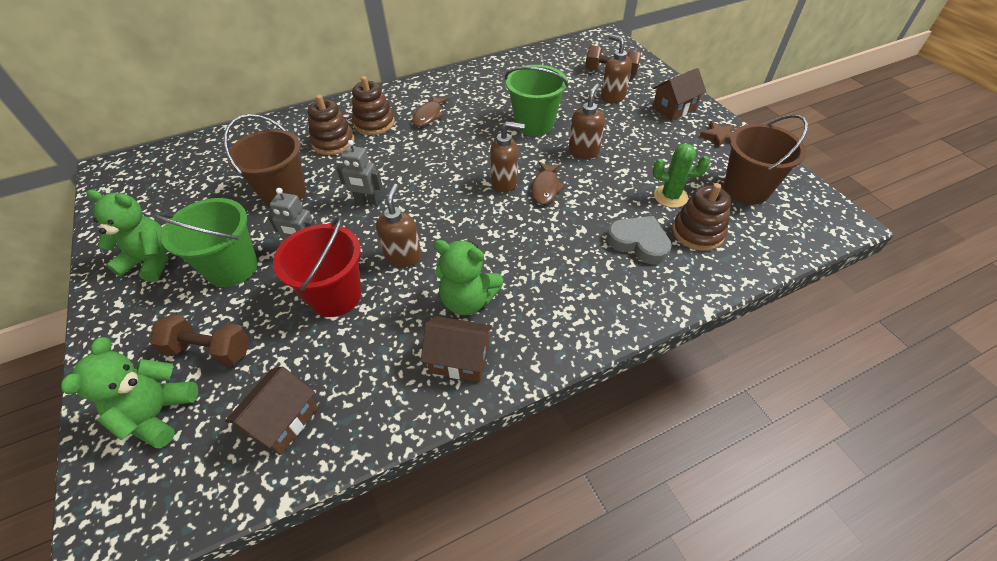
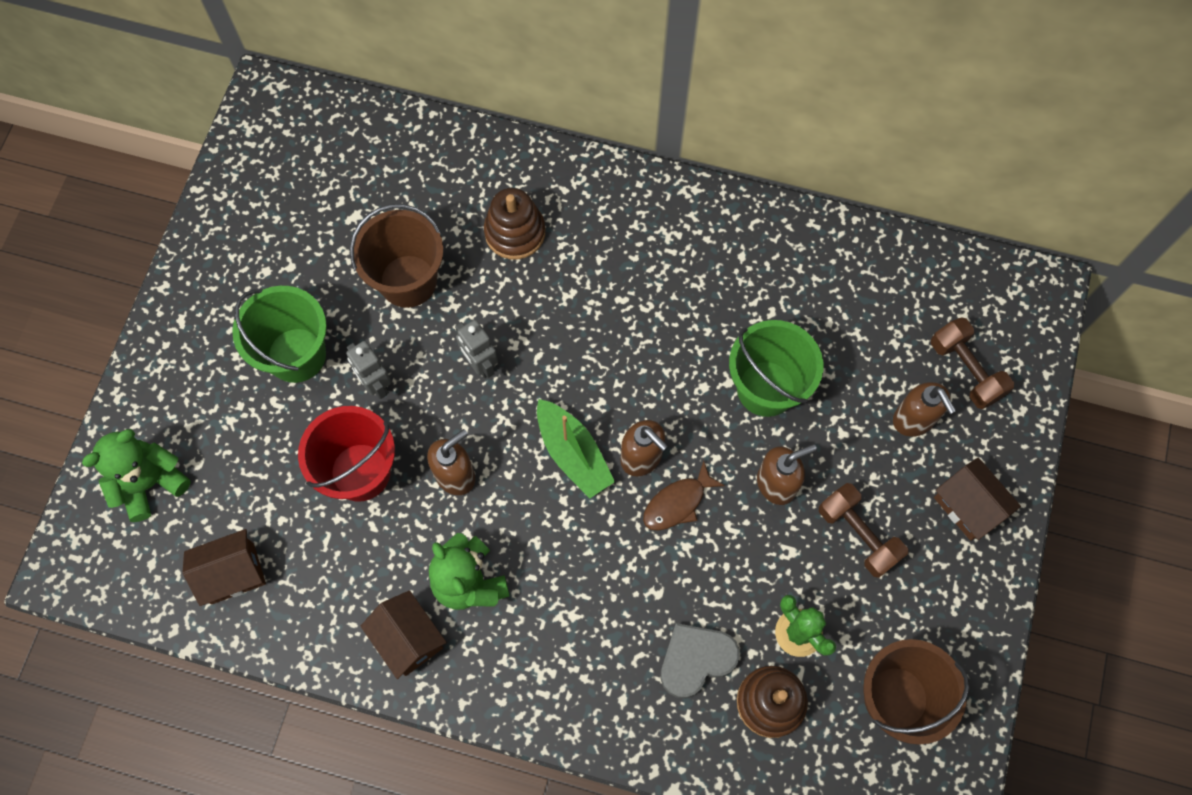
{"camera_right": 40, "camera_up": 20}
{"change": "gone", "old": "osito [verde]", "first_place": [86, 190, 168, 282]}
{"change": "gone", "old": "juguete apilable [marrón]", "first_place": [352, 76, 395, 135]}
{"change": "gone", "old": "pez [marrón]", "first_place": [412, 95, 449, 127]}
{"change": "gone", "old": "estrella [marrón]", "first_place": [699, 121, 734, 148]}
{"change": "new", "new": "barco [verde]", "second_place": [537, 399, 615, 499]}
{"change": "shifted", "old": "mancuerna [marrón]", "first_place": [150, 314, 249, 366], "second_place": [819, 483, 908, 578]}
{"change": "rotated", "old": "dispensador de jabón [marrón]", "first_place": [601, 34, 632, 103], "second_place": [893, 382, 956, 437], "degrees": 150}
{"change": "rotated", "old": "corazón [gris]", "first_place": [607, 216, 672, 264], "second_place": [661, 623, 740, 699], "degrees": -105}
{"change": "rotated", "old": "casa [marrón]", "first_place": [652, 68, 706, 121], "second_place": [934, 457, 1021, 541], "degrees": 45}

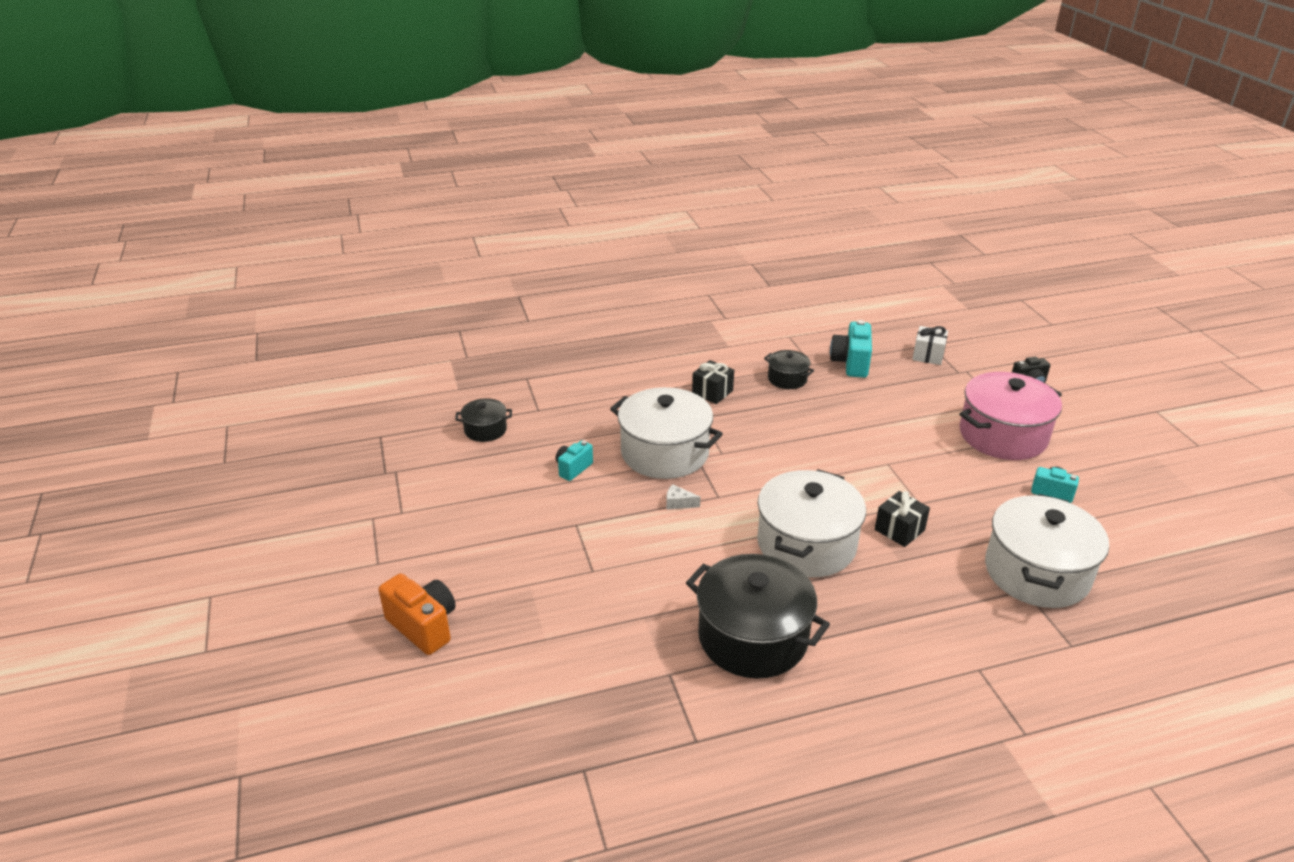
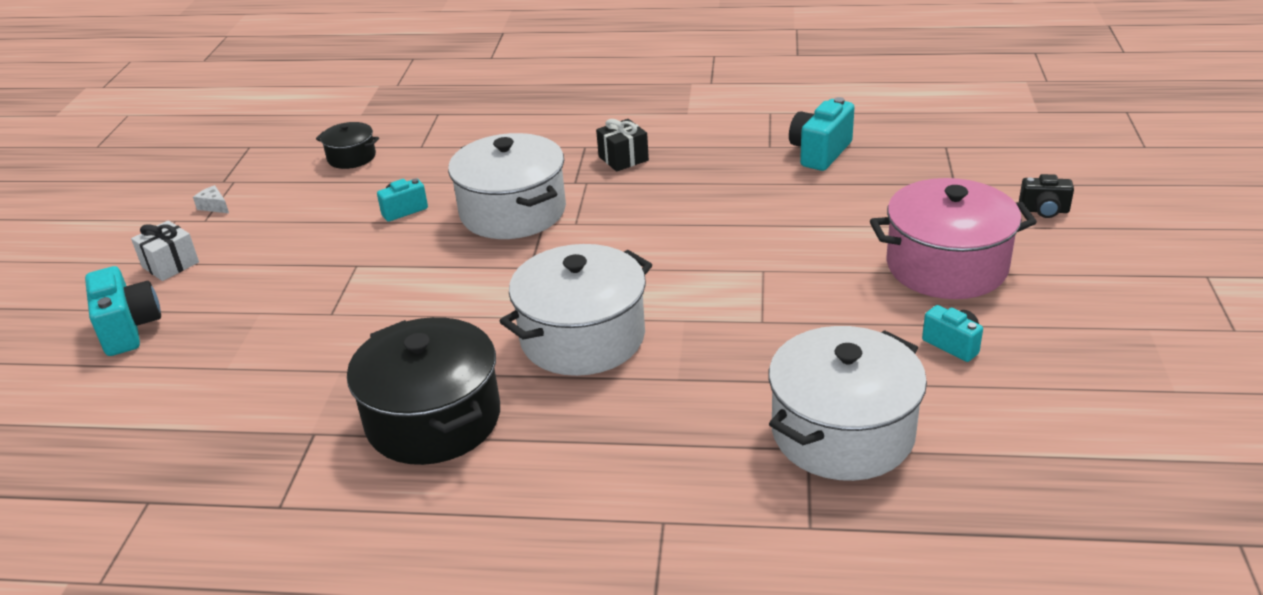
{"camera_right": 25, "camera_up": 0}
{"change": "gone", "old": "olla [negro]", "first_place": [764, 350, 814, 389]}
{"change": "gone", "old": "regalo [negro]", "first_place": [875, 491, 930, 547]}
{"change": "shifted", "old": "queso [blanco]", "first_place": [666, 484, 700, 510], "second_place": [193, 185, 229, 213]}
{"change": "shifted", "old": "regalo [blanco]", "first_place": [912, 326, 948, 365], "second_place": [131, 220, 199, 281]}
{"change": "repainted", "old": "cámara [naranja]", "new": "cámara [turquesa]", "first_place": [379, 573, 456, 655], "second_place": [85, 266, 161, 356]}

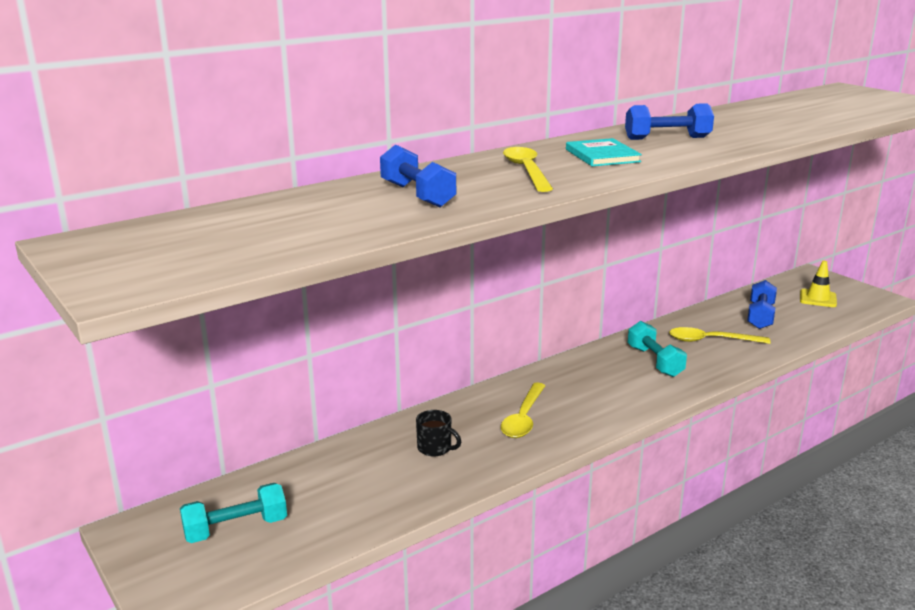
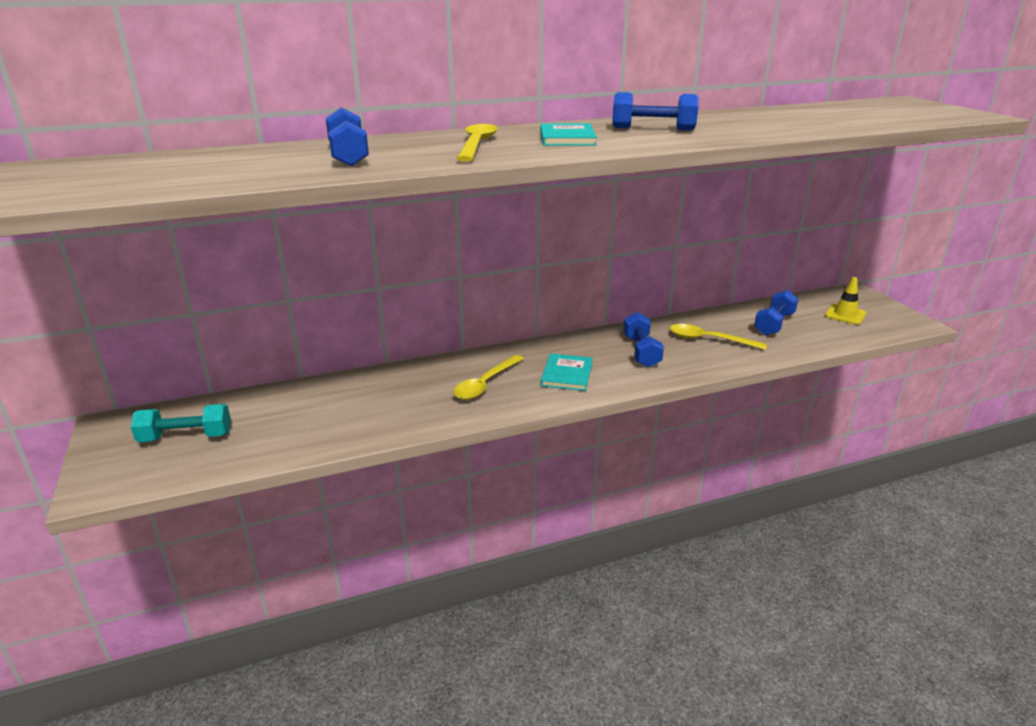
{"camera_right": 15, "camera_up": 5}
{"change": "gone", "old": "taza [negro]", "first_place": [416, 410, 461, 456]}
{"change": "new", "new": "libro [turquesa]", "second_place": [541, 354, 593, 391]}
{"change": "repainted", "old": "mancuerna [turquesa]", "new": "mancuerna [azul]", "first_place": [628, 321, 687, 377], "second_place": [623, 312, 664, 367]}

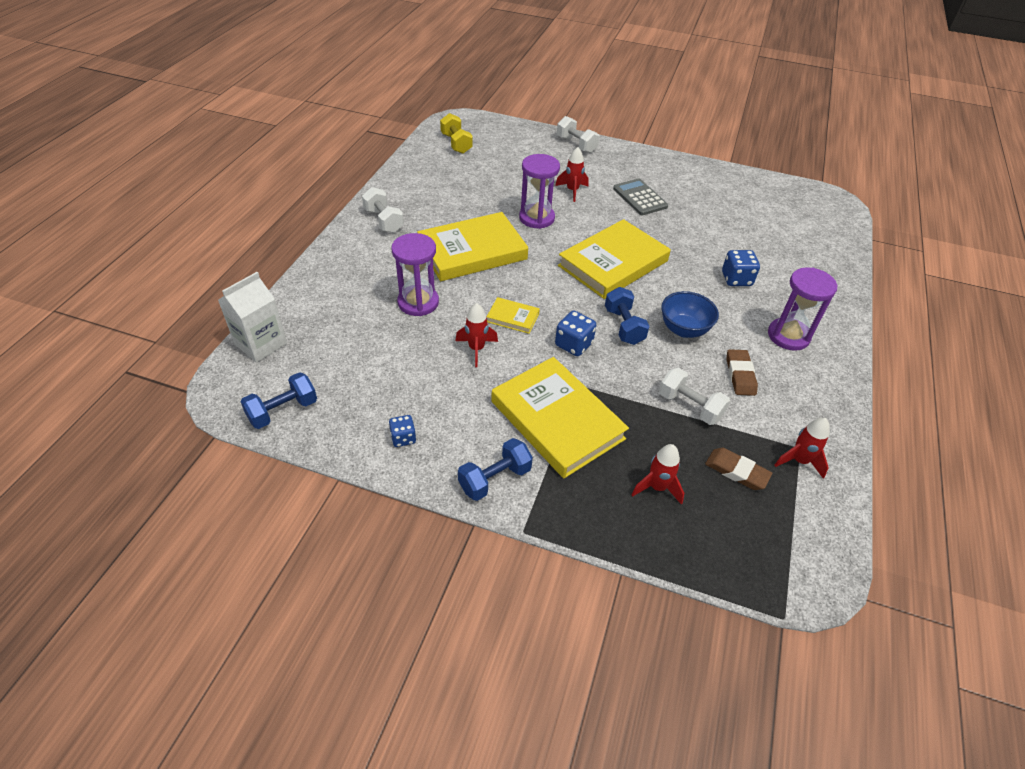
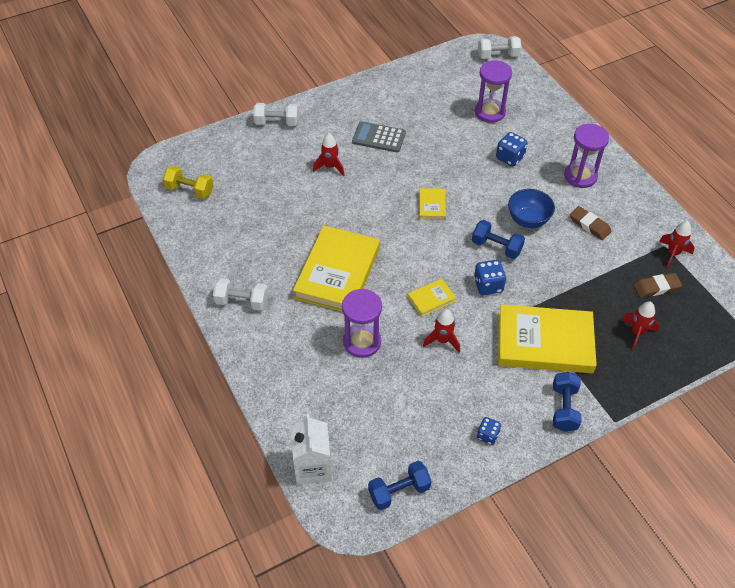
{"camera_right": -45, "camera_up": 5}
{"change": "shifted", "old": "reloj de arena [morado]", "first_place": [519, 154, 560, 229], "second_place": [475, 60, 512, 123]}
{"change": "shifted", "old": "mancuerna [blanco]", "first_place": [659, 368, 730, 425], "second_place": [478, 36, 522, 59]}
{"change": "rotated", "old": "mancuerna [azul]", "first_place": [241, 372, 317, 429], "second_place": [368, 461, 431, 510], "degrees": 60}
{"change": "scaled", "old": "libro [amarillo]", "first_place": [558, 219, 671, 299], "second_place": [419, 188, 446, 220], "factor": 0.45}

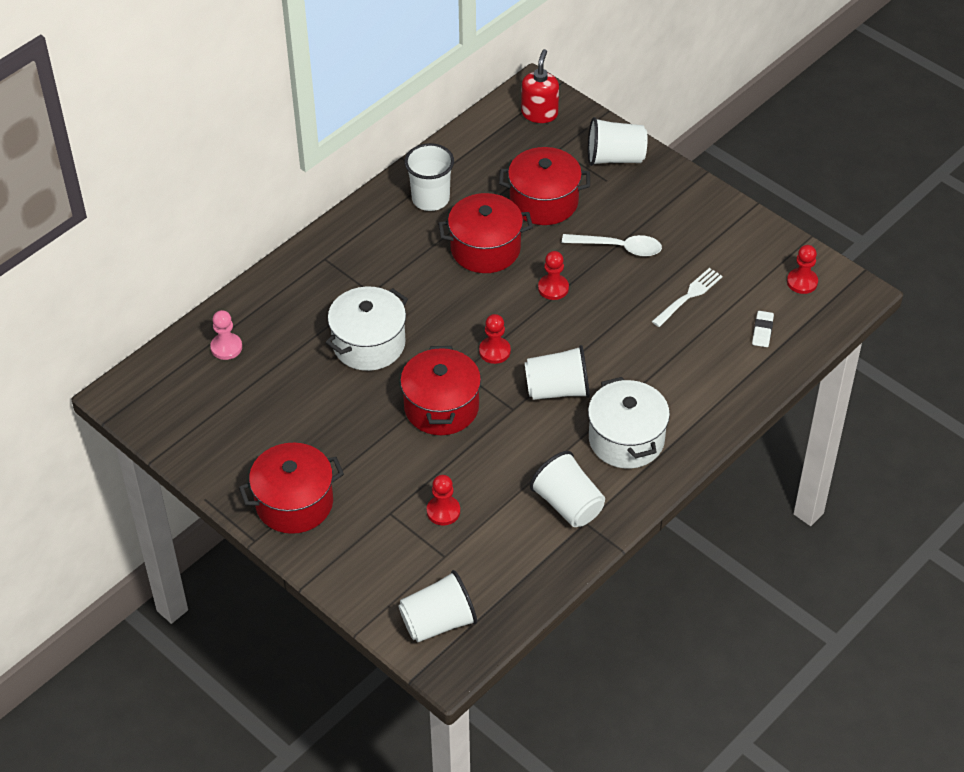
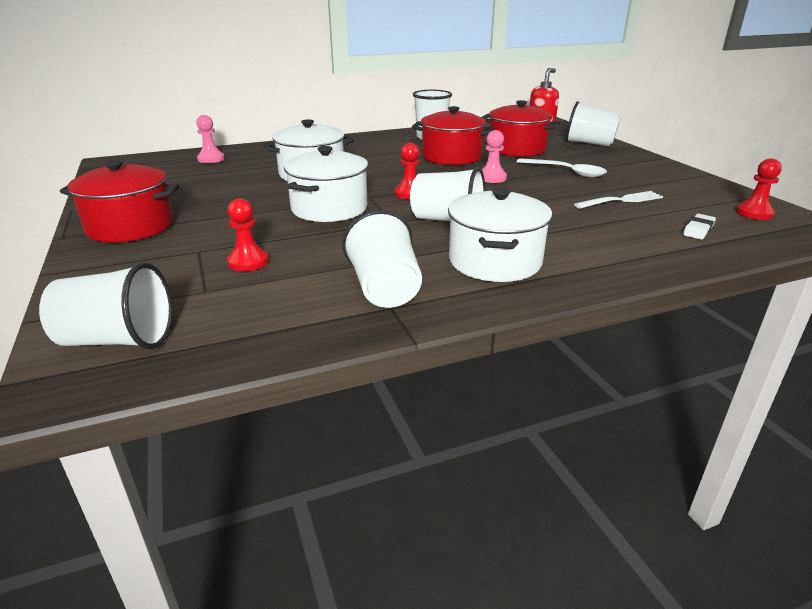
{"camera_right": 25, "camera_up": -20}
{"change": "repainted", "old": "olla [rojo]", "new": "olla [blanco]", "first_place": [400, 346, 481, 435], "second_place": [284, 146, 368, 222]}
{"change": "repainted", "old": "peón [rojo]", "new": "peón [rosa]", "first_place": [538, 251, 569, 300], "second_place": [482, 130, 507, 183]}

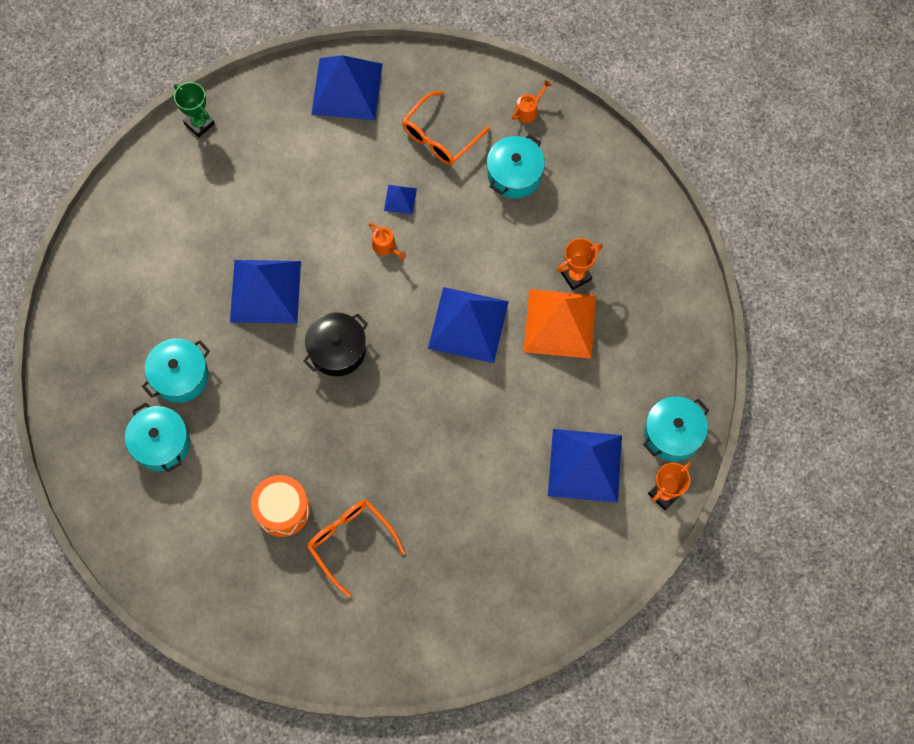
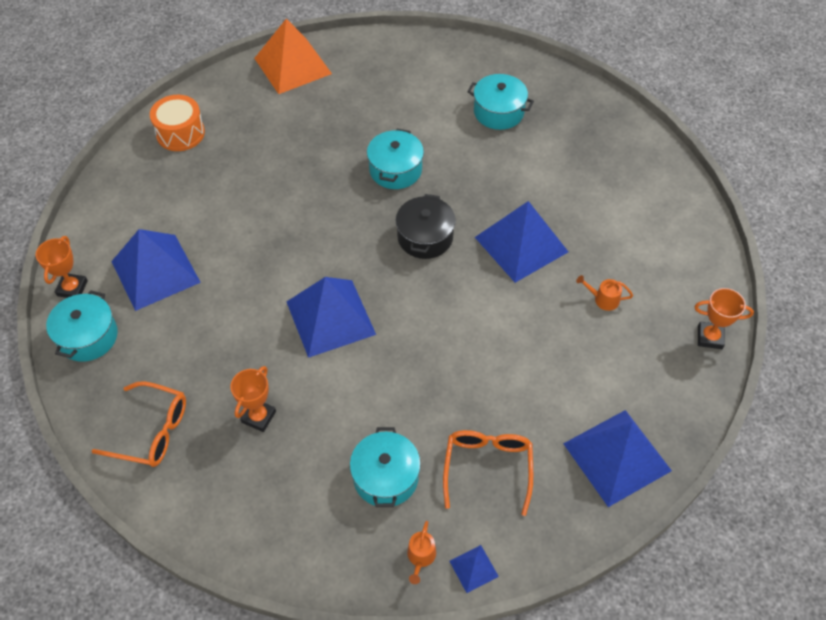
{"camera_right": 145, "camera_up": -15}
{"change": "shifted", "old": "olla [turquesa]", "first_place": [142, 338, 210, 403], "second_place": [367, 129, 424, 189]}
{"change": "shifted", "old": "tambor [naranja]", "first_place": [251, 475, 310, 537], "second_place": [150, 95, 205, 151]}
{"change": "shifted", "old": "gafas [naranja]", "first_place": [307, 500, 405, 598], "second_place": [92, 381, 186, 467]}
{"change": "shifted", "old": "regadera [naranja]", "first_place": [369, 223, 406, 260], "second_place": [576, 275, 633, 311]}
{"change": "shifted", "old": "pirámide [azul]", "first_place": [384, 185, 417, 215], "second_place": [449, 545, 499, 593]}
{"change": "shifted", "old": "pirámide [naranja]", "first_place": [524, 289, 596, 359], "second_place": [254, 19, 332, 94]}
{"change": "repainted", "old": "trofeo [verde]", "new": "trofeo [naranja]", "first_place": [174, 82, 215, 137], "second_place": [694, 288, 754, 349]}

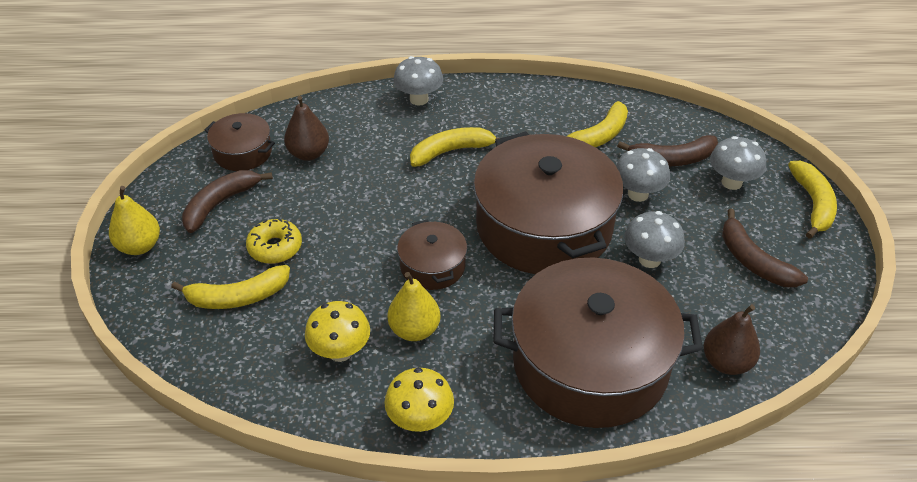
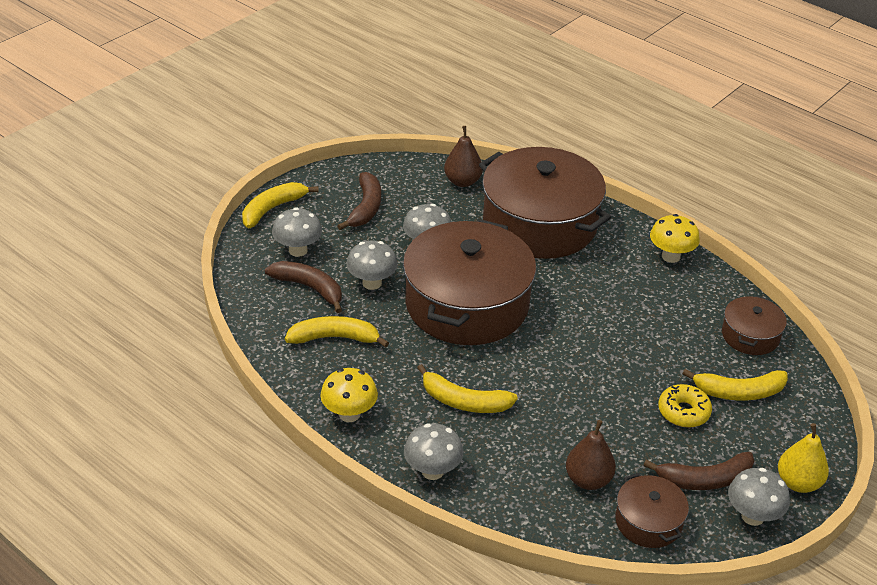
{"camera_right": -140, "camera_up": -5}
{"change": "gone", "old": "pera [amarillo]", "first_place": [387, 272, 441, 341]}
{"change": "new", "new": "seta [gris]", "second_place": [728, 468, 790, 526]}
{"change": "shifted", "old": "seta [amarillo]", "first_place": [305, 301, 370, 362], "second_place": [320, 368, 378, 422]}
{"change": "shifted", "old": "olla [marrón]", "first_place": [397, 219, 467, 290], "second_place": [722, 296, 787, 355]}
{"change": "rotated", "old": "plátano [amarillo]", "first_place": [171, 265, 290, 309], "second_place": [682, 369, 788, 401], "degrees": 150}

